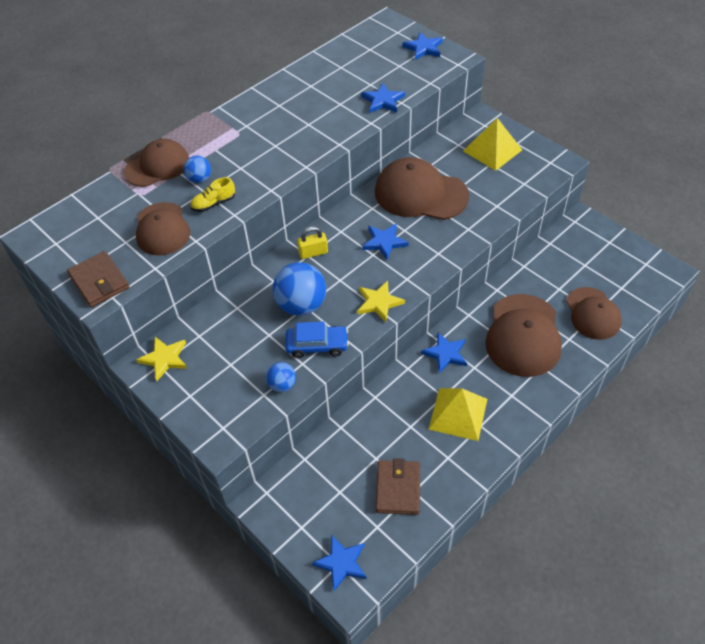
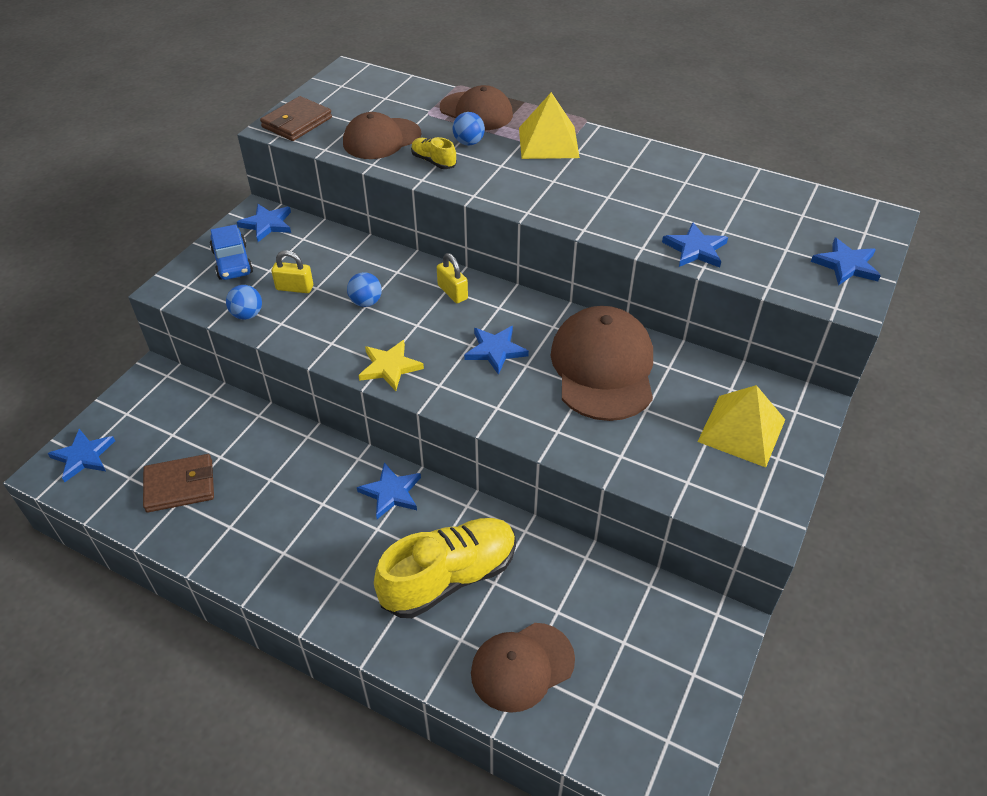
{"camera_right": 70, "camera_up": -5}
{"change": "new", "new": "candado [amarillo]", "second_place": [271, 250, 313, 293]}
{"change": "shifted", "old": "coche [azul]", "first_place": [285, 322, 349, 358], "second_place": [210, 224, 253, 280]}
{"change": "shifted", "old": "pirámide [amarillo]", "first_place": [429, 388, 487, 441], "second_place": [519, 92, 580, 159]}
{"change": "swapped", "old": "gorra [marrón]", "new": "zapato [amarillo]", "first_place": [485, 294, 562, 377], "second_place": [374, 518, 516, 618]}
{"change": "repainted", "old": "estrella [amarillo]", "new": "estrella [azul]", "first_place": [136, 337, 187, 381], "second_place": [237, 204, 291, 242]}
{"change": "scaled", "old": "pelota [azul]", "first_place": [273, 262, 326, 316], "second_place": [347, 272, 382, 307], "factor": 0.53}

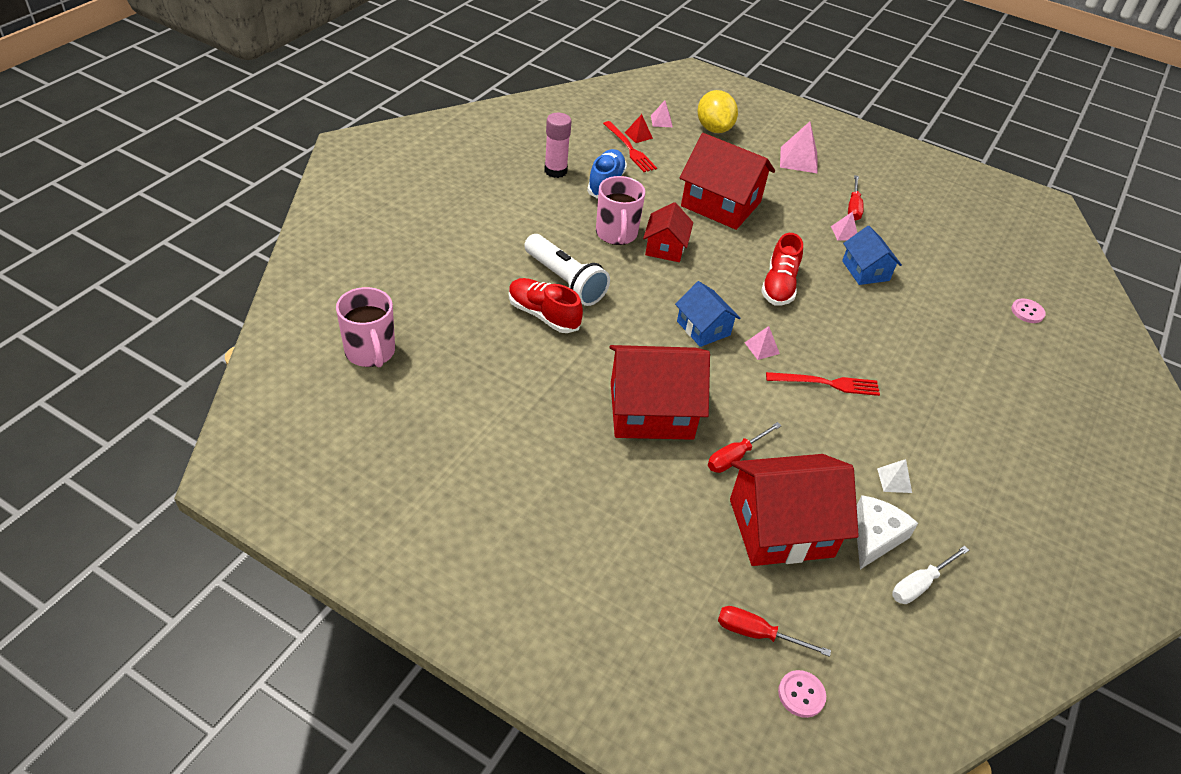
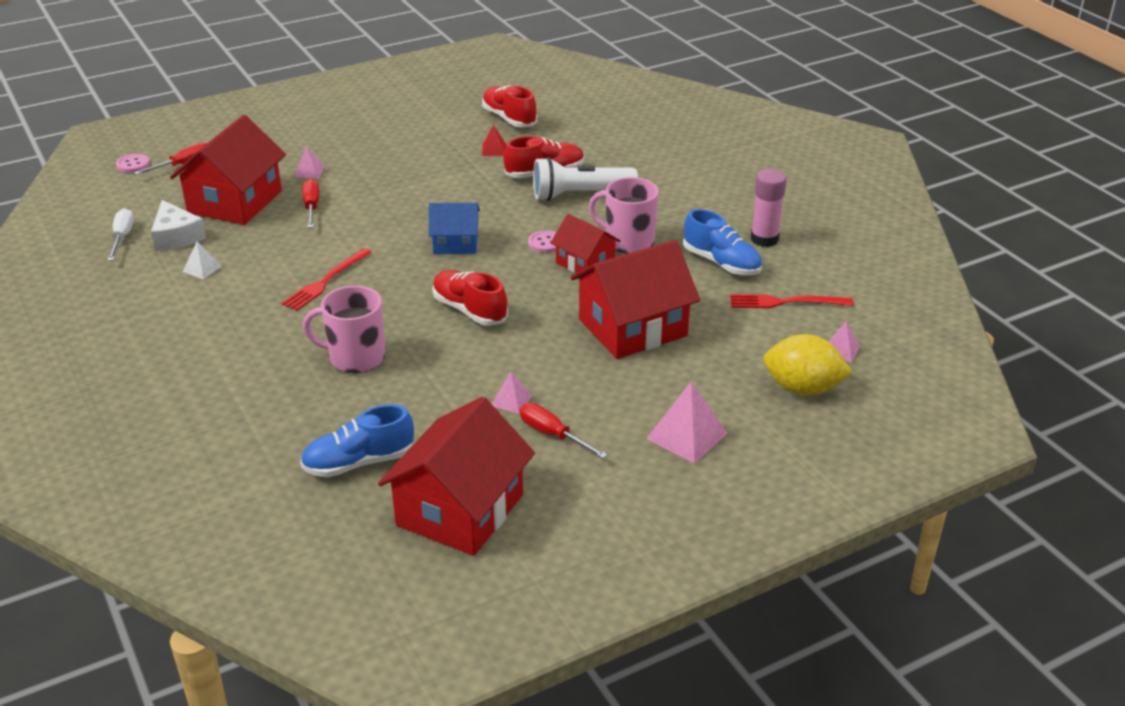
{"camera_right": 125, "camera_up": -10}
{"change": "gone", "old": "casa [azul]", "first_place": [842, 226, 902, 285]}
{"change": "new", "new": "zapato [azul]", "second_place": [300, 404, 414, 477]}
{"change": "new", "new": "zapato [rojo]", "second_place": [482, 85, 537, 127]}
{"change": "shifted", "old": "taza [rosa]", "first_place": [336, 287, 395, 367], "second_place": [303, 286, 385, 373]}
{"change": "shifted", "old": "casa [rojo]", "first_place": [609, 345, 710, 440], "second_place": [378, 397, 535, 556]}
{"change": "shifted", "old": "pirámide [rojo]", "first_place": [625, 114, 653, 143], "second_place": [482, 124, 506, 156]}
{"change": "shifted", "old": "pirámide [rosa]", "first_place": [744, 326, 780, 360], "second_place": [295, 146, 325, 178]}
{"change": "shifted", "old": "botón [rosa]", "first_place": [1011, 299, 1046, 323], "second_place": [528, 230, 556, 253]}

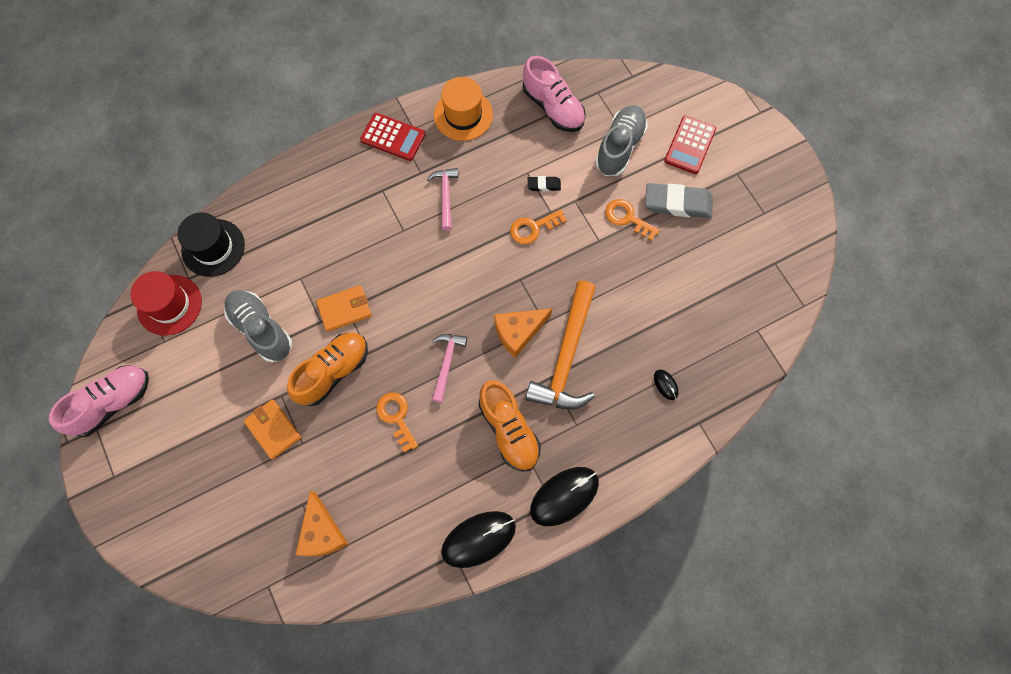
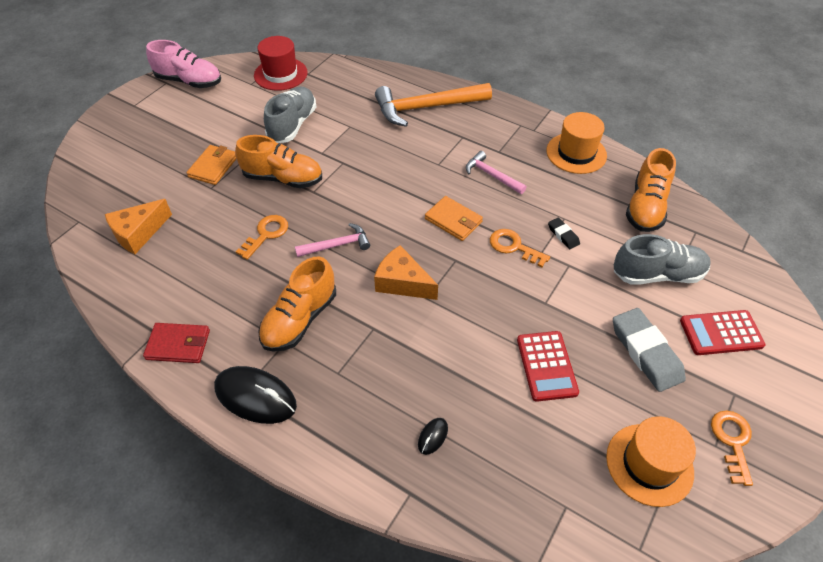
{"camera_right": 60, "camera_up": -20}
{"change": "gone", "old": "sombrero [negro]", "first_place": [177, 212, 245, 277]}
{"change": "new", "new": "sombrero [naranja]", "second_place": [606, 416, 696, 507]}
{"change": "shifted", "old": "cartera [naranja]", "first_place": [316, 285, 372, 332], "second_place": [425, 196, 483, 241]}
{"change": "shifted", "old": "calculadora [rojo]", "first_place": [360, 113, 426, 161], "second_place": [517, 331, 579, 402]}
{"change": "shifted", "old": "martillo [naranja]", "first_place": [525, 281, 596, 410], "second_place": [375, 83, 492, 127]}
{"change": "shifted", "old": "llave [naranja]", "first_place": [605, 199, 660, 241], "second_place": [711, 411, 753, 486]}
{"change": "swapped", "old": "ratón [negro]", "new": "cartera [rojo]", "first_place": [441, 511, 516, 568], "second_place": [143, 323, 210, 363]}
{"change": "repainted", "old": "zapato [rosa]", "new": "zapato [naranja]", "first_place": [523, 56, 586, 132], "second_place": [626, 148, 676, 232]}
{"change": "rotated", "old": "martillo [rosa]", "first_place": [427, 168, 459, 231], "second_place": [466, 151, 527, 194], "degrees": -105}

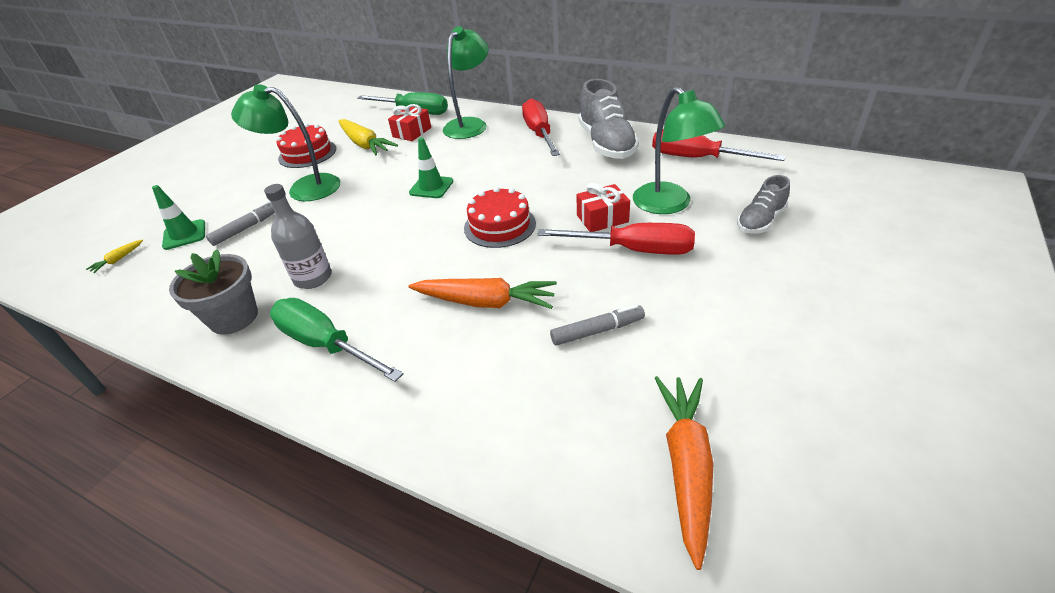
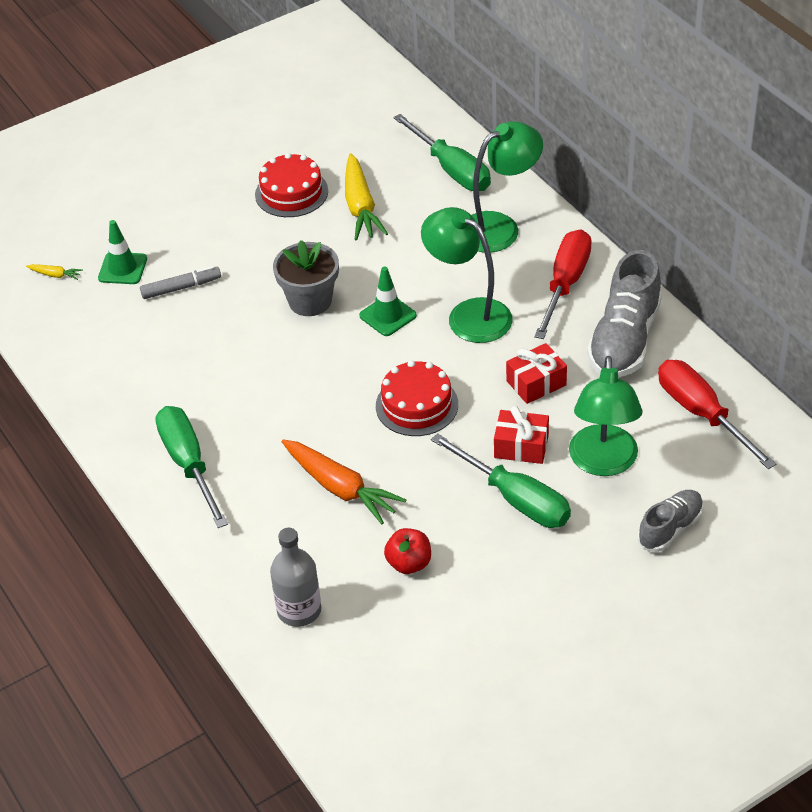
{"camera_right": 30, "camera_up": 5}
{"change": "gone", "old": "zanahoria [naranja]", "first_place": [655, 376, 713, 570]}
{"change": "shifted", "old": "maceta [gris]", "first_place": [169, 249, 258, 335], "second_place": [273, 240, 339, 316]}
{"change": "shifted", "old": "lámpara [verde]", "first_place": [231, 84, 340, 201], "second_place": [421, 207, 513, 343]}
{"change": "shifted", "old": "botella [gris]", "first_place": [264, 184, 332, 289], "second_place": [270, 528, 321, 627]}
{"change": "shifted", "old": "regalo [rojo]", "first_place": [388, 104, 431, 141], "second_place": [506, 343, 567, 404]}
{"change": "swapped", "old": "rotulador [gris]", "new": "manzana [rojo]", "first_place": [550, 305, 645, 346], "second_place": [384, 528, 431, 574]}
{"change": "repainted", "old": "destornillador [rojo]", "new": "destornillador [verde]", "first_place": [537, 223, 695, 255], "second_place": [431, 433, 571, 528]}
{"change": "rotated", "old": "zanahoria [amarillo]", "first_place": [86, 240, 143, 273], "second_place": [26, 264, 83, 280], "degrees": -135}
{"change": "rotated", "old": "zapato [gris]", "first_place": [737, 175, 790, 234], "second_place": [638, 490, 704, 552], "degrees": 150}

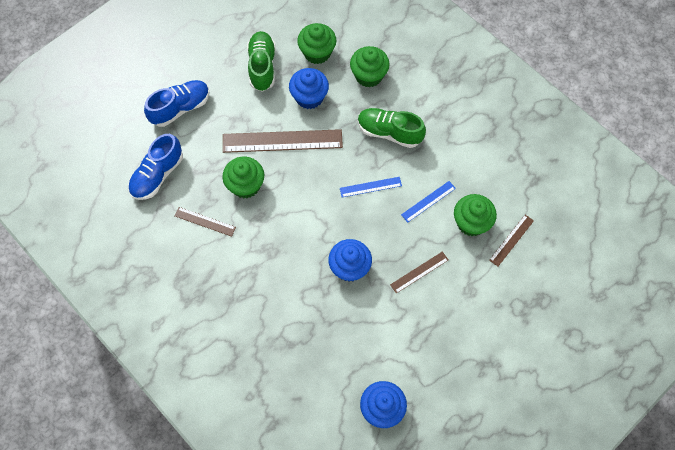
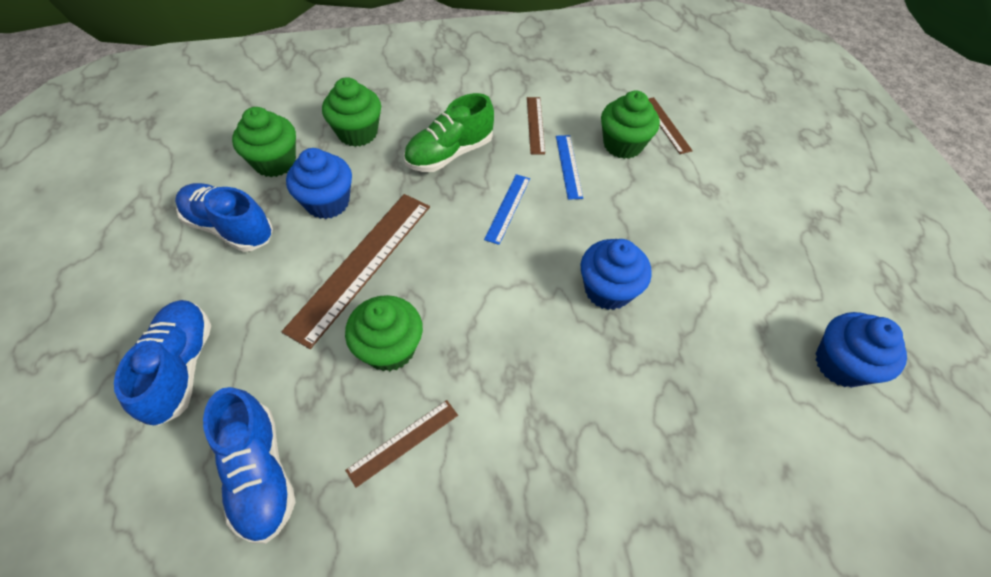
{"camera_right": -60, "camera_up": -10}
{"change": "shifted", "old": "regla [marrón]", "first_place": [390, 252, 449, 294], "second_place": [527, 97, 545, 155]}
{"change": "repainted", "old": "zapato [verde]", "new": "zapato [azul]", "first_place": [247, 31, 276, 92], "second_place": [175, 183, 273, 252]}

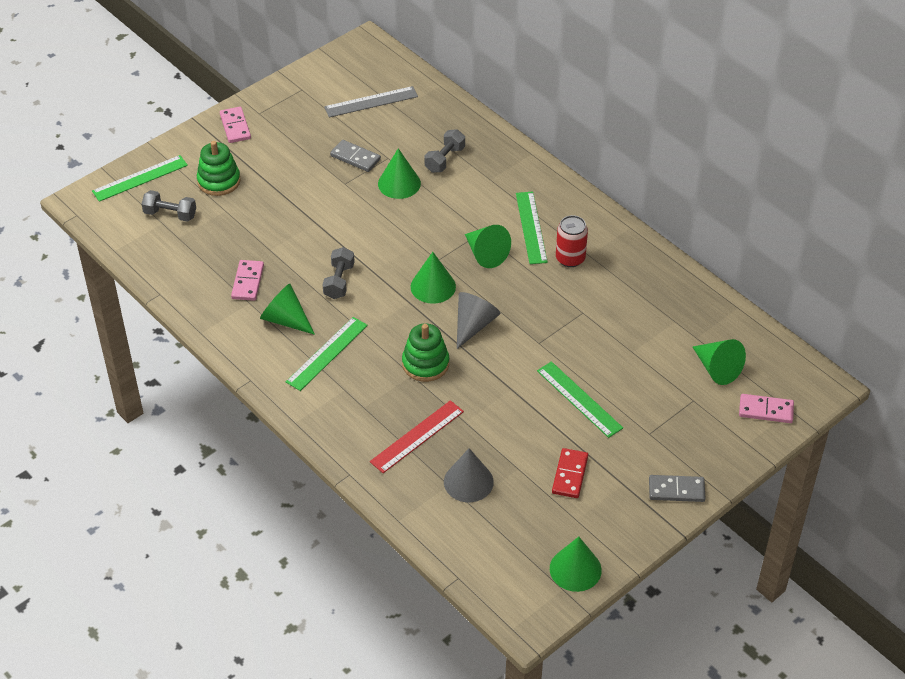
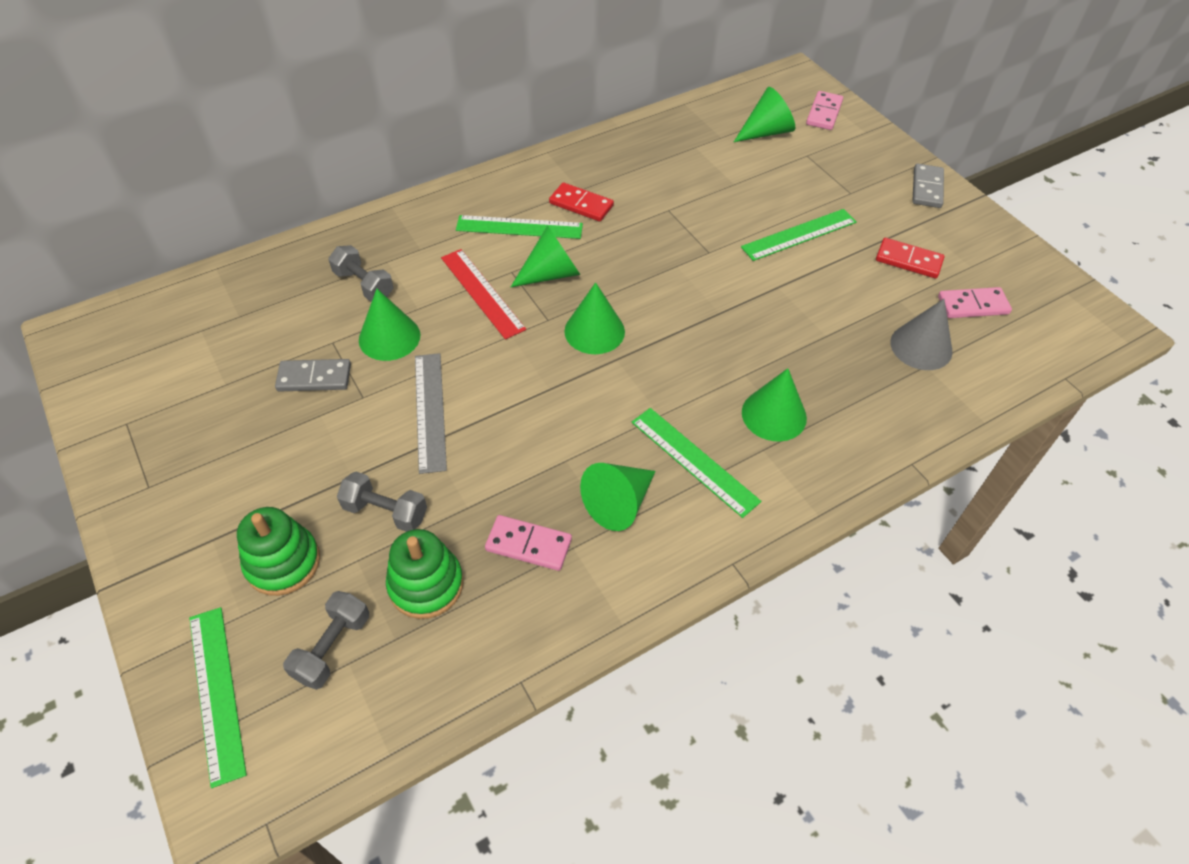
{"camera_right": -80, "camera_up": 5}
{"change": "gone", "old": "cono [gris]", "first_place": [457, 292, 500, 349]}
{"change": "shifted", "old": "ficha de dominó [rosa]", "first_place": [220, 107, 251, 143], "second_place": [938, 287, 1012, 318]}
{"change": "shifted", "old": "mancuerna [gris]", "first_place": [322, 247, 355, 299], "second_place": [337, 472, 427, 532]}
{"change": "shifted", "old": "regla [gris]", "first_place": [324, 86, 418, 117], "second_place": [415, 353, 447, 474]}
{"change": "shifted", "old": "regla [rojo]", "first_place": [370, 400, 464, 473], "second_place": [441, 249, 526, 340]}
{"change": "shifted", "old": "juguete apilable [verde]", "first_place": [402, 323, 449, 382], "second_place": [386, 529, 463, 619]}
{"change": "shifted", "old": "cono [verde]", "first_place": [550, 537, 602, 592], "second_place": [742, 368, 807, 442]}
{"change": "swapped", "old": "lata [rojo]", "new": "ficha de dominó [rojo]", "first_place": [556, 215, 588, 267], "second_place": [549, 183, 614, 221]}
{"change": "rotated", "old": "ficha de dominó [gris]", "first_place": [330, 140, 381, 172], "second_place": [275, 359, 351, 392], "degrees": 45}

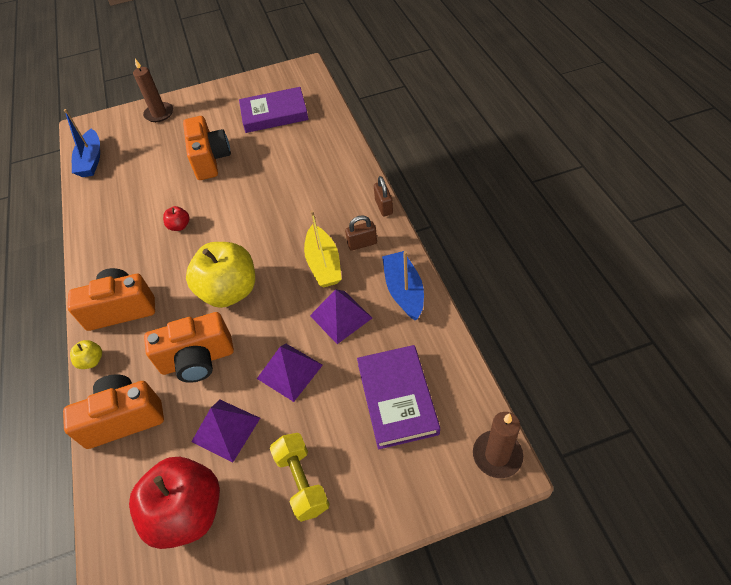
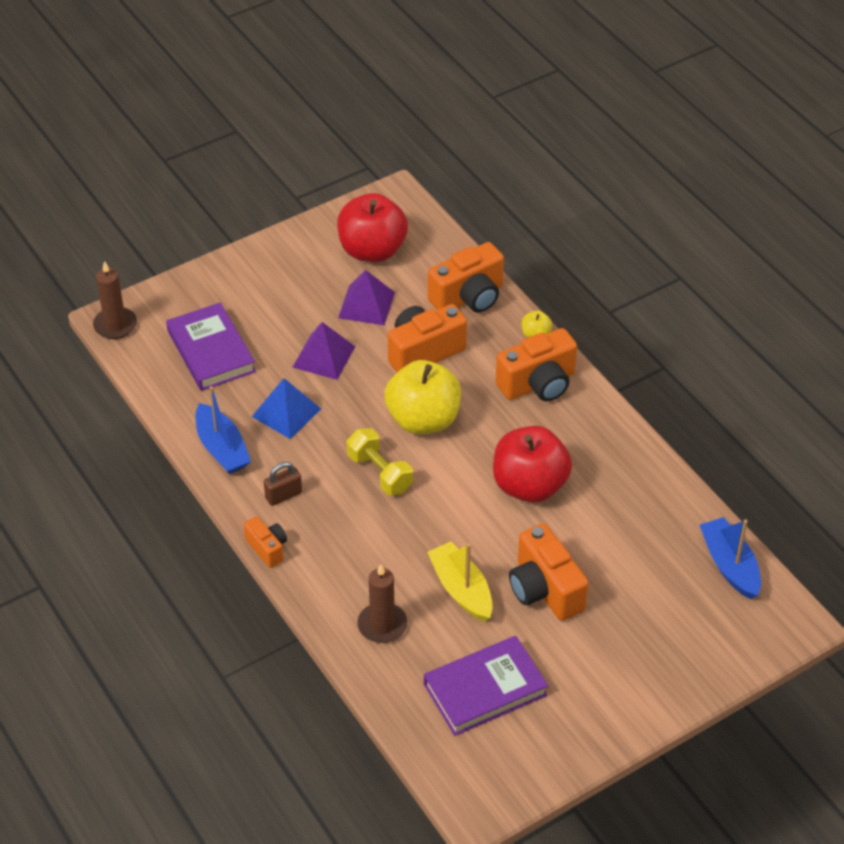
{"camera_right": 160, "camera_up": -5}
{"change": "shifted", "old": "vela [marrón]", "first_place": [133, 59, 173, 122], "second_place": [357, 564, 407, 643]}
{"change": "shifted", "old": "mancuerna [amarillo]", "first_place": [270, 433, 330, 522], "second_place": [346, 428, 413, 495]}
{"change": "shifted", "old": "barco [amarillo]", "first_place": [304, 210, 342, 287], "second_place": [427, 541, 493, 622]}
{"change": "swapped", "old": "candado [marrón]", "new": "cámara [naranja]", "first_place": [374, 176, 393, 217], "second_place": [244, 516, 287, 568]}
{"change": "repainted", "old": "pirámide [morado]", "new": "pirámide [azul]", "first_place": [310, 289, 372, 344], "second_place": [252, 378, 321, 439]}
{"change": "scaled", "old": "manzana [rojo]", "first_place": [163, 206, 189, 231], "second_place": [493, 426, 572, 503], "factor": 2.37}

